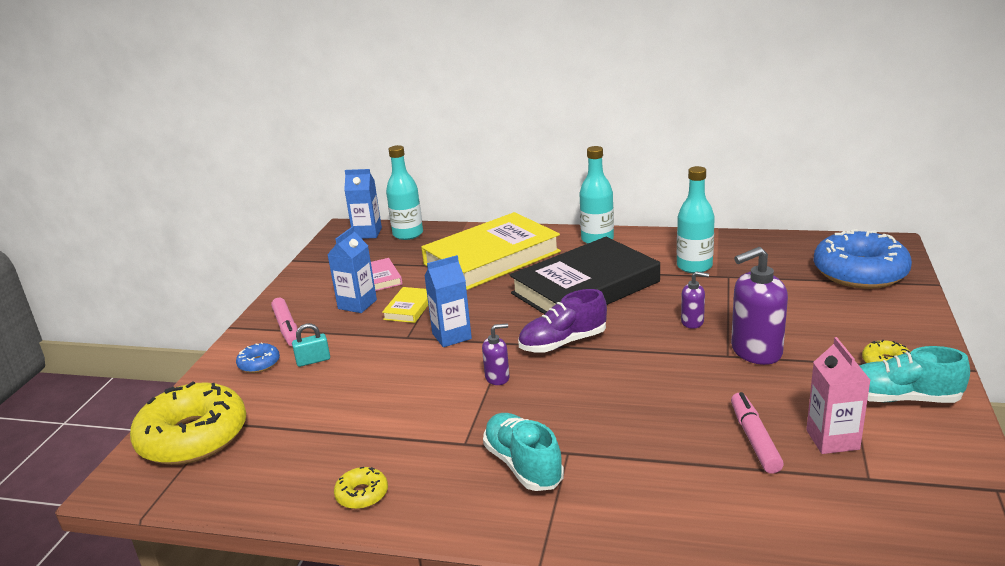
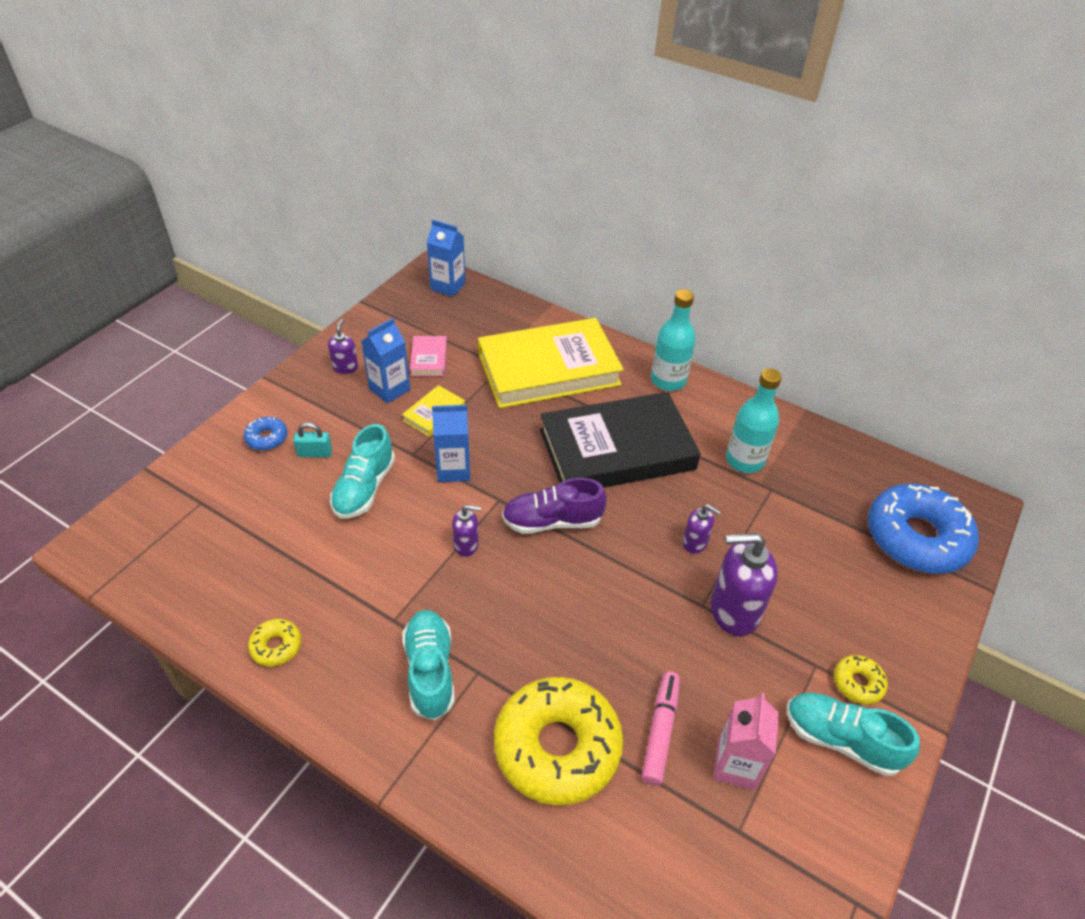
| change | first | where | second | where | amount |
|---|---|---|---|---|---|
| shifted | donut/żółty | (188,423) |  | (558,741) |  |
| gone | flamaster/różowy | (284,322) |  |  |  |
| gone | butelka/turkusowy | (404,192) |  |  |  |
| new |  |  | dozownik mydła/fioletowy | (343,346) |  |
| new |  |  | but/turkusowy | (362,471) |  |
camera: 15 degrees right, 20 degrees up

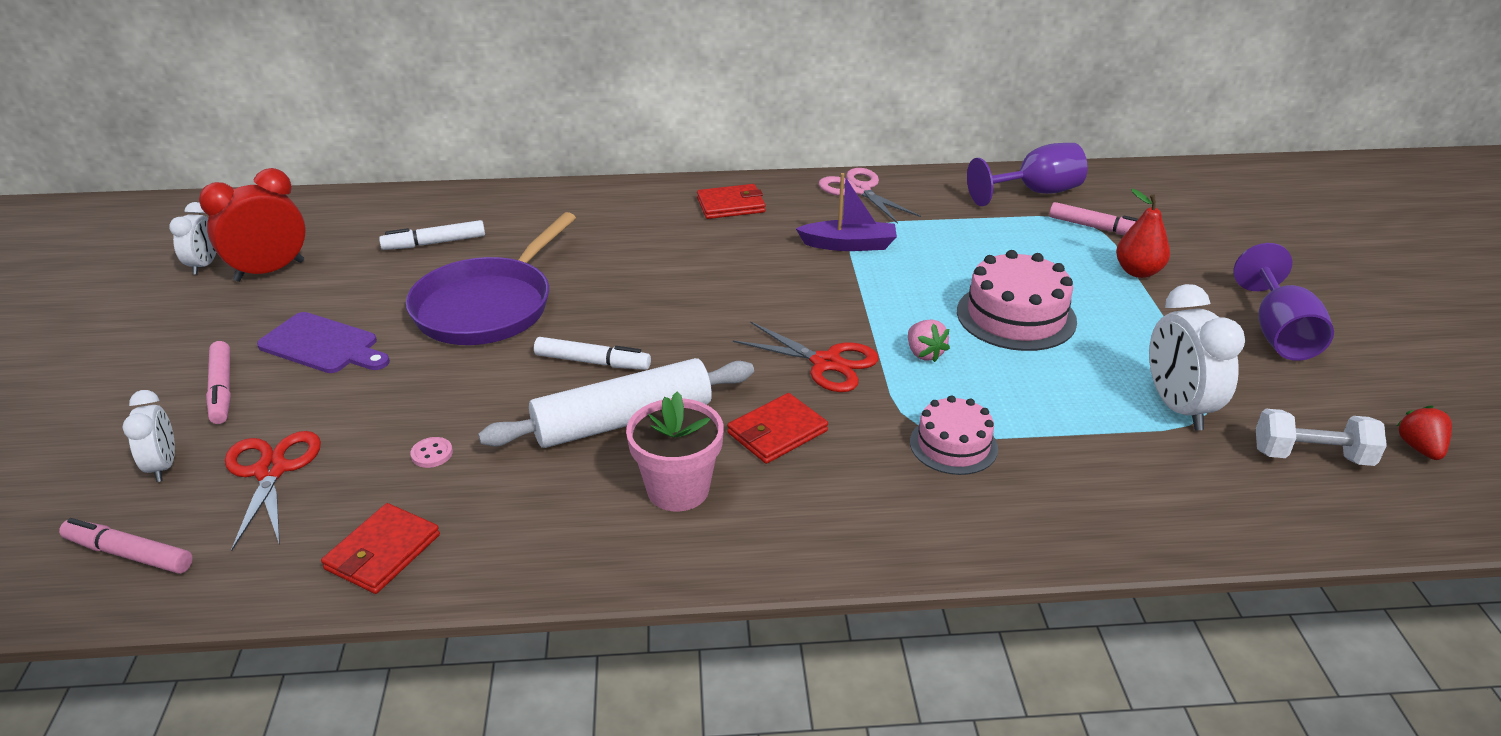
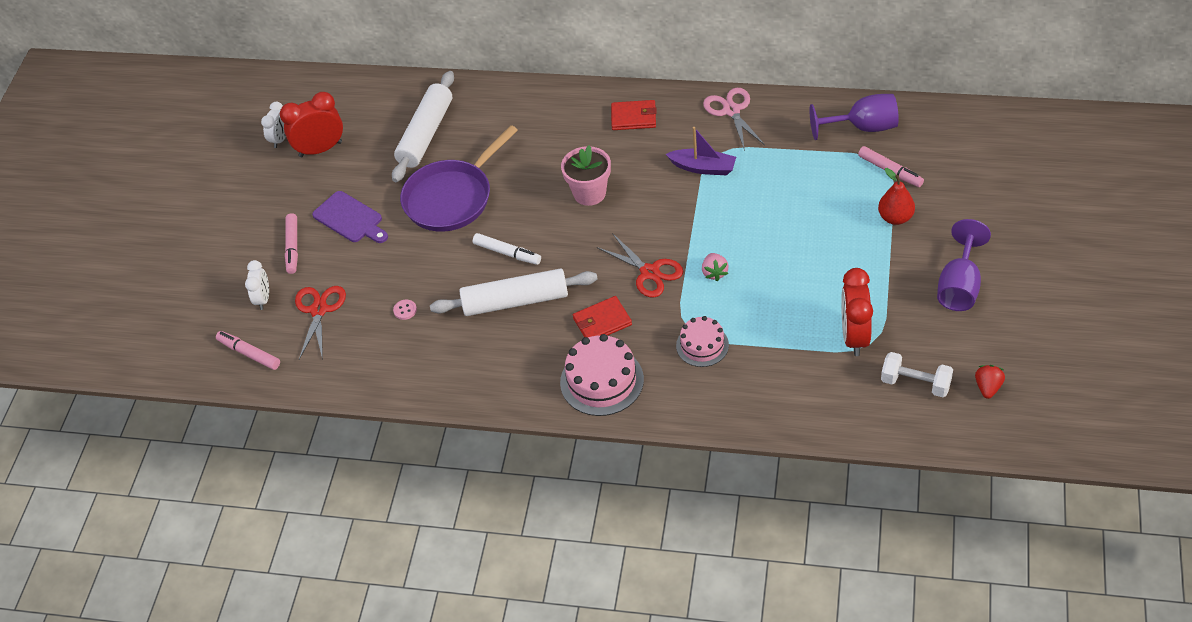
| change | first | where | second | where | amount |
|---|---|---|---|---|---|
| gone | portfel/czerwony | (380,548) |  |  |  |
| swapped | flamaster/biały | (432,235) | wałek do ciasta/biały | (423,126) |  |
| shifted | doniczka/różowy | (675,451) |  | (586,176) |  |
| shifted | tort/różowy | (1017,300) |  | (602,375) |  |
| repainted | budzik/biały | (1197,357) | budzik/czerwony | (857,312) |  |
camera: 20 degrees right, 15 degrees up

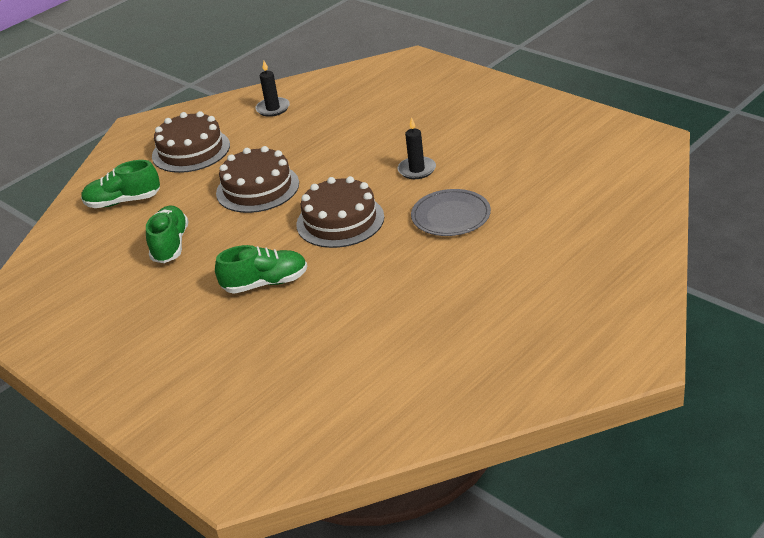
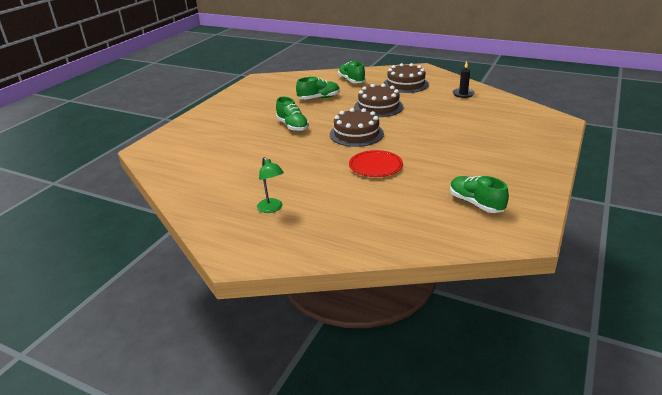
| change | first | where | second | where | amount |
|---|---|---|---|---|---|
| gone | świeca/czarny | (416,148) |  |  |  |
| repainted | talerz/szary | (451,212) | talerz/czerwony | (376,163) |  |
| new |  |  | lampka/zielony | (270,185) |  |
| new |  |  | but/zielony | (479,194) |  |
camera: 70 degrees right, 5 degrees down

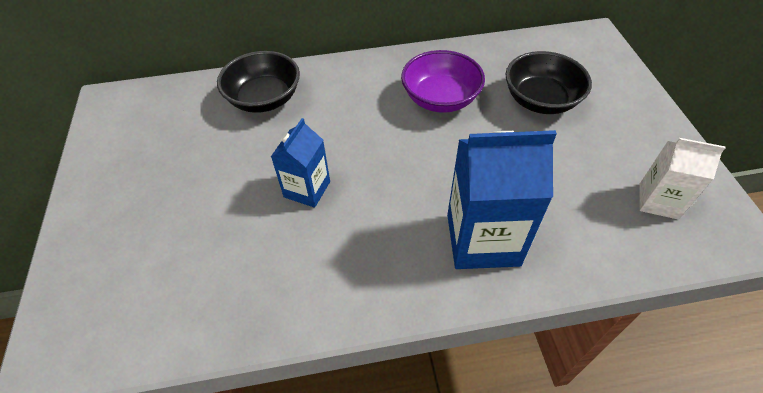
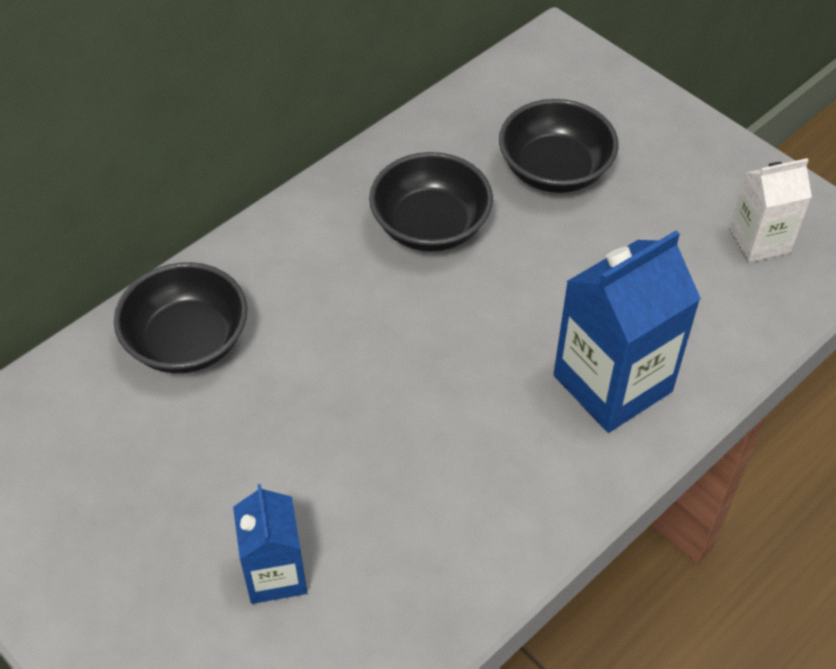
| change | first | where | second | where | amount |
|---|---|---|---|---|---|
| shifted | karton mleka/niebieski | (300,163) |  | (270,544) |  |
| repainted | miska/fioletowy | (443,81) | miska/czarny | (431,202) |  |
camera: 35 degrees left, 0 degrees up

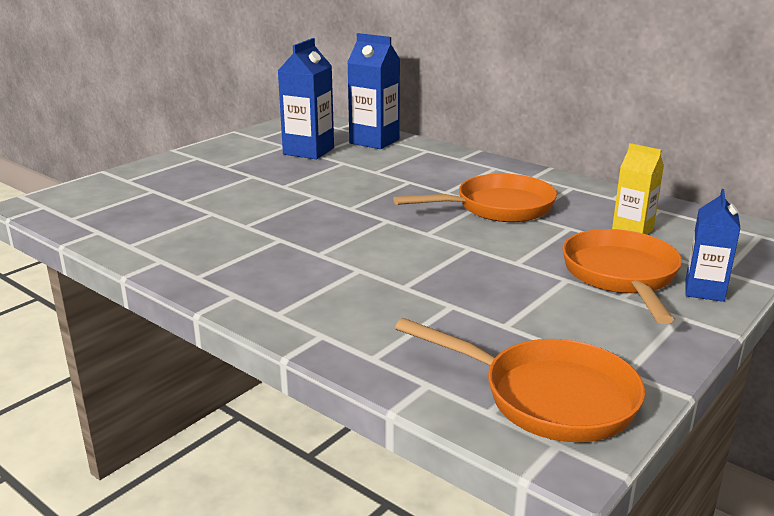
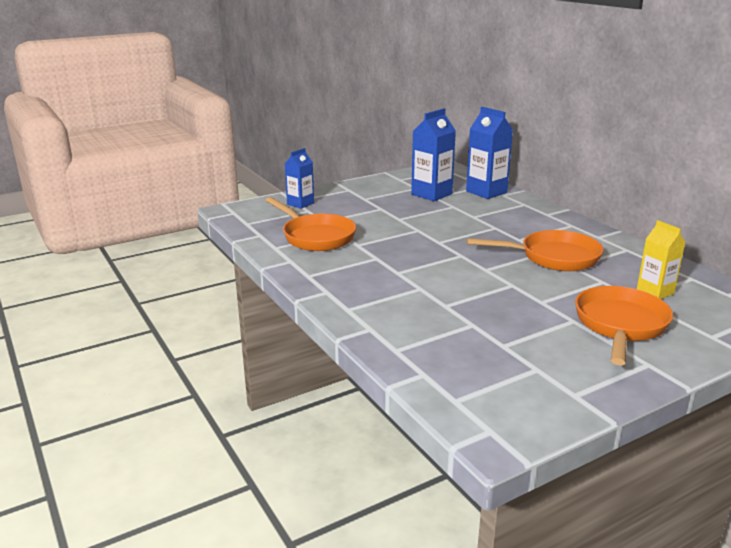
| change | first | where | second | where | amount |
|---|---|---|---|---|---|
| shifted | patelnia/pomarańczowy | (520,380) |  | (310,224) |  |
| shifted | karton mleka/niebieski | (713,245) |  | (299,178) |  |
camera: 20 degrees right, 0 degrees up

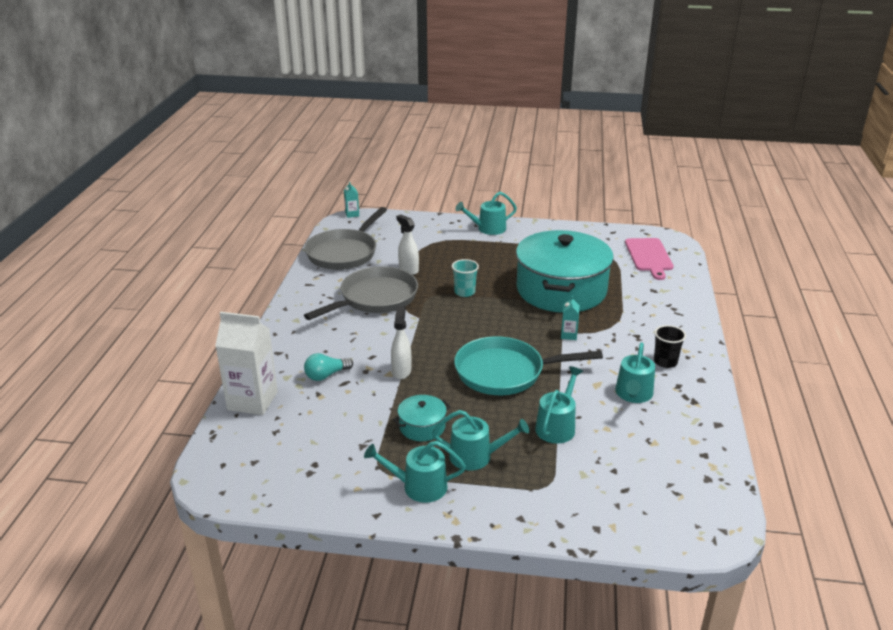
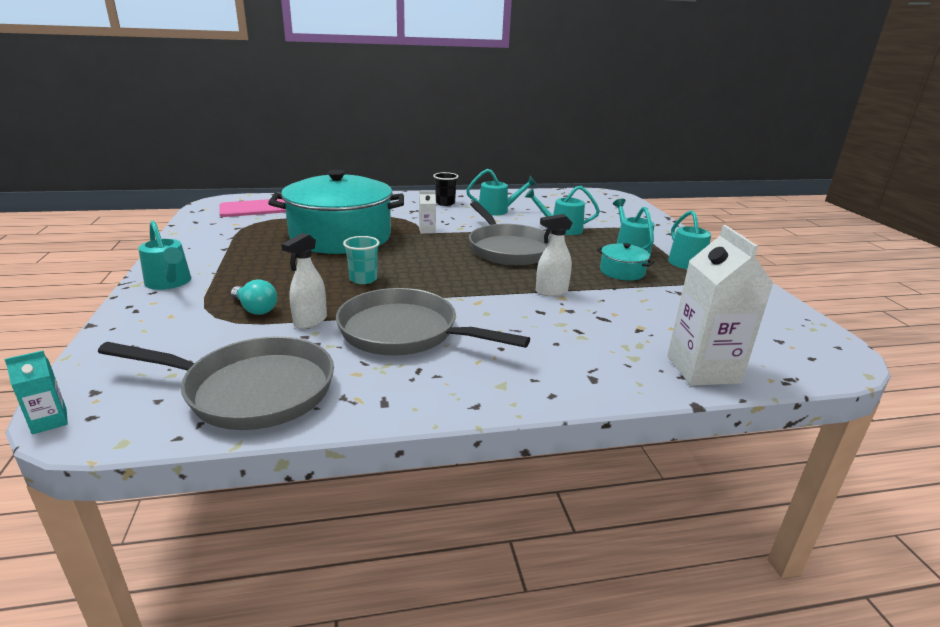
| change | first | where | second | where | amount |
|---|---|---|---|---|---|
| shifted | żarówka/turkusowy | (328,367) |  | (254,297) |  |
| repainted | patelnia/turkusowy | (528,365) | patelnia/szary | (510,233) |  |
| repainted | karton mleka/turkusowy | (570,318) | karton mleka/biały | (427,212) |  |
camera: 110 degrees left, 5 degrees down

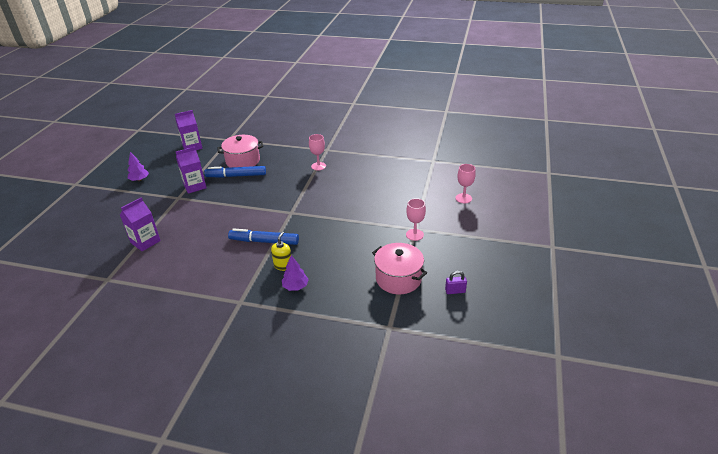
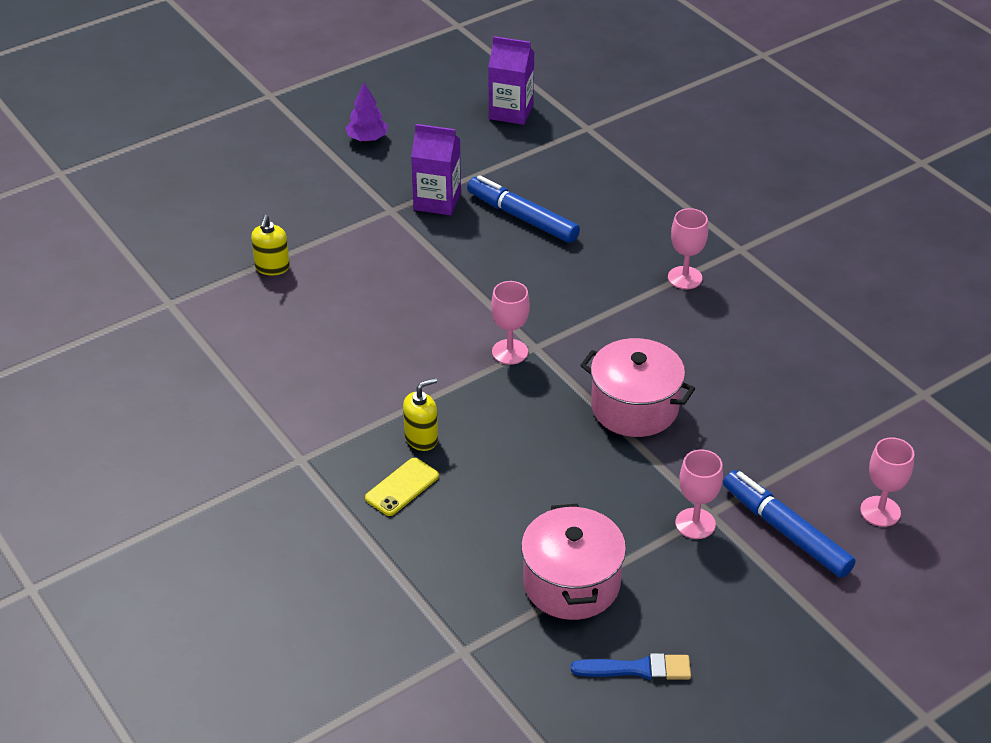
| change | first | where | second | where | amount |
|---|---|---|---|---|---|
| swapped | karton mleka/fioletowy | (140,224) | dozownik mydła/żółty | (270,245) |  |
| shifted | garnek/różowy | (240,151) |  | (637,387) |  |
| shifted | flamaster/niebieski | (263,236) |  | (789,524) |  |
| swapped | drzewko/fioletowy | (295,273) | telefon/żółty | (402,487) |  |
| swapped | kłódka/fioletowy | (456,282) | pędzel/niebieski | (631,667) |  |
| new |  |  | kielich/różowy | (510,323) |  |
camera: 40 degrees right, 5 degrees up

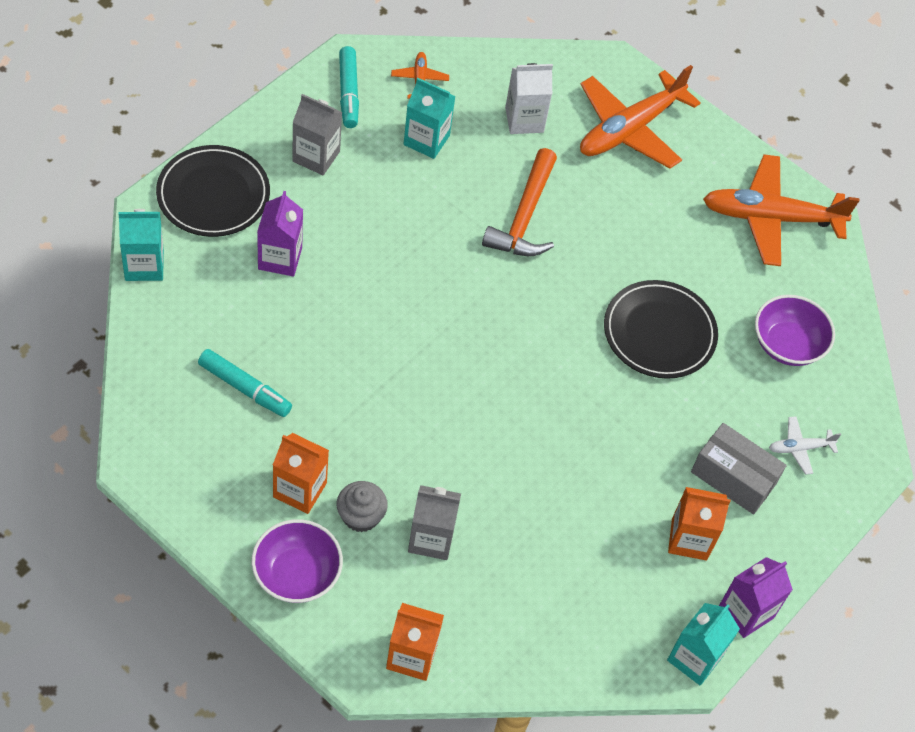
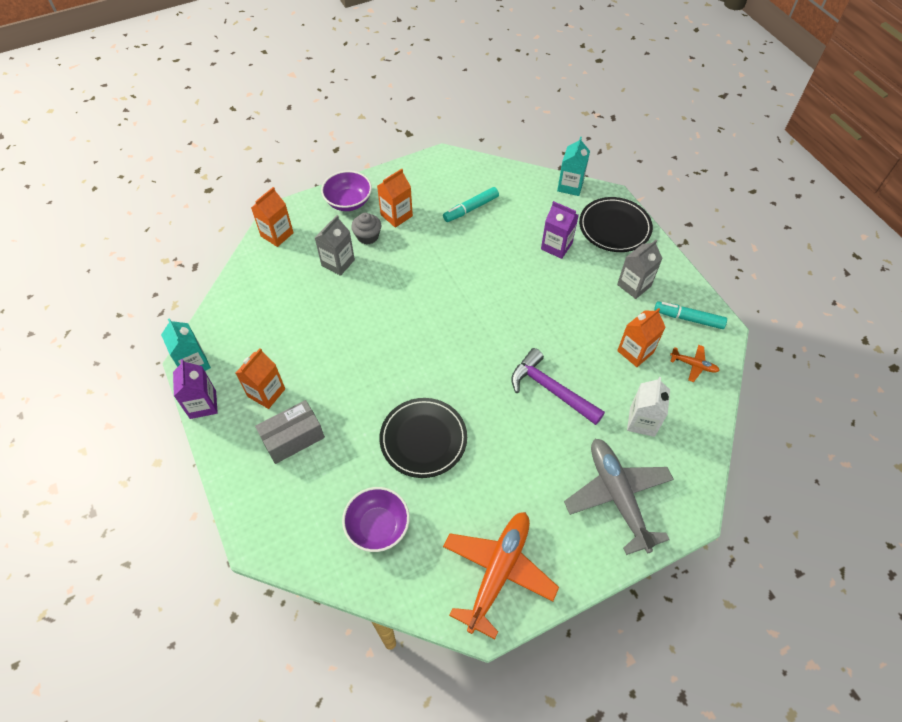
| change | first | where | second | where | amount |
|---|---|---|---|---|---|
| repainted | karton mleka/turkusowy | (430,118) | karton mleka/pomarańczowy | (641,337) |  |
| repainted | młotek/pomarańczowy | (519,202) | młotek/fioletowy | (558,386) |  |
| repainted | samolot/pomarańczowy | (640,117) | samolot/szary | (619,497) |  |
| gone | samolot/biały | (805,445) |  |  |  |
camera: 120 degrees right, 0 degrees up

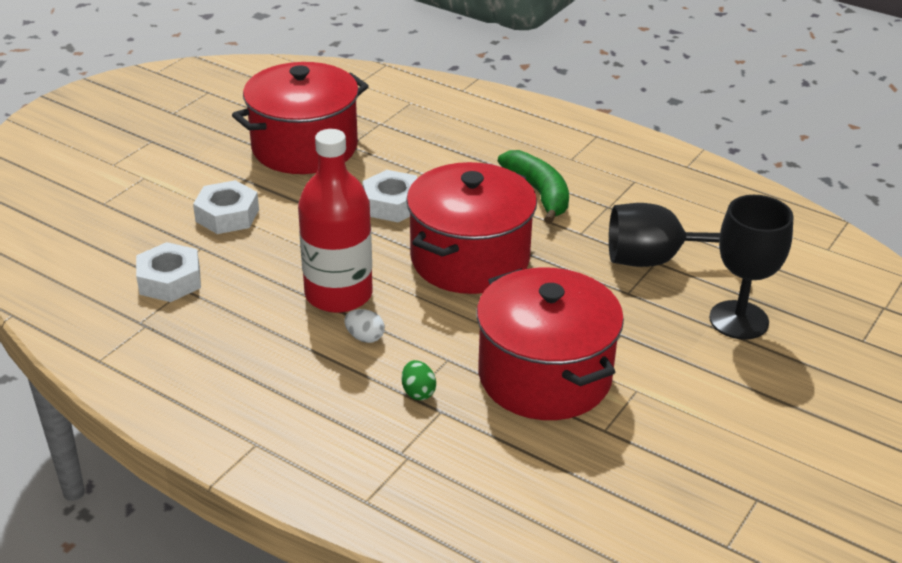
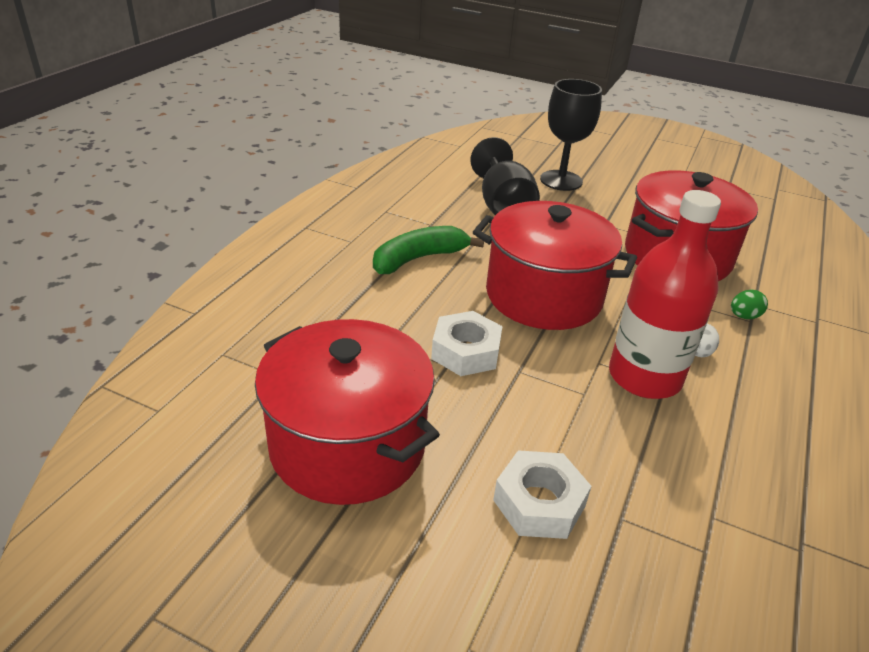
| change | first | where | second | where | amount |
|---|---|---|---|---|---|
| gone | nakrętka/biały | (168,272) |  |  |  |
camera: 100 degrees left, 0 degrees up

